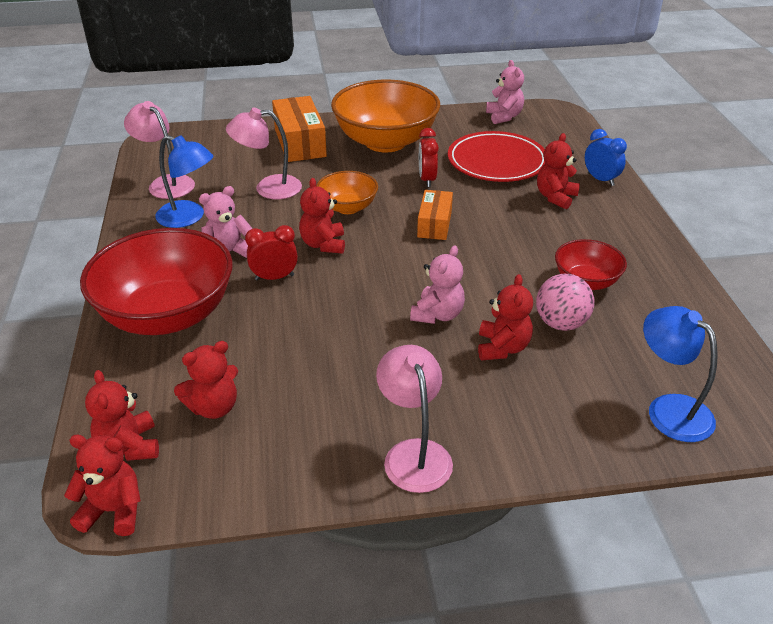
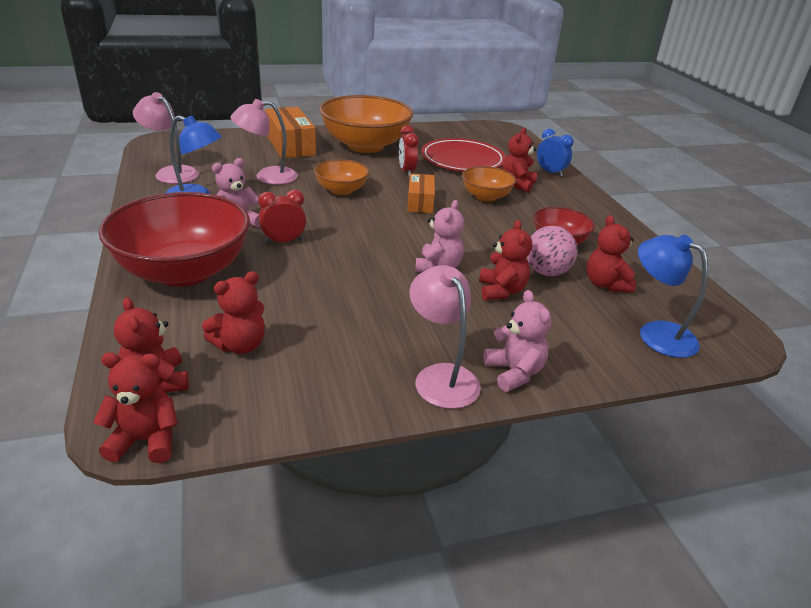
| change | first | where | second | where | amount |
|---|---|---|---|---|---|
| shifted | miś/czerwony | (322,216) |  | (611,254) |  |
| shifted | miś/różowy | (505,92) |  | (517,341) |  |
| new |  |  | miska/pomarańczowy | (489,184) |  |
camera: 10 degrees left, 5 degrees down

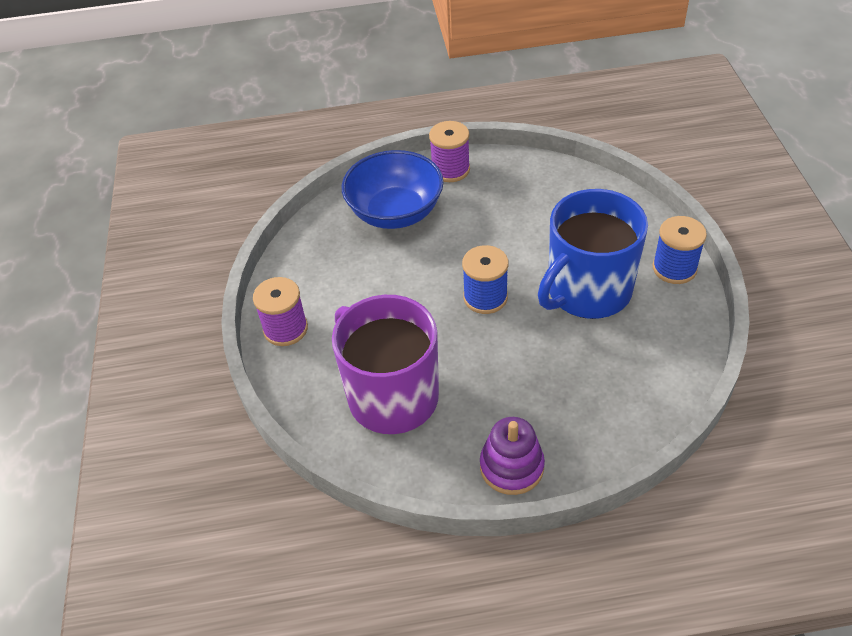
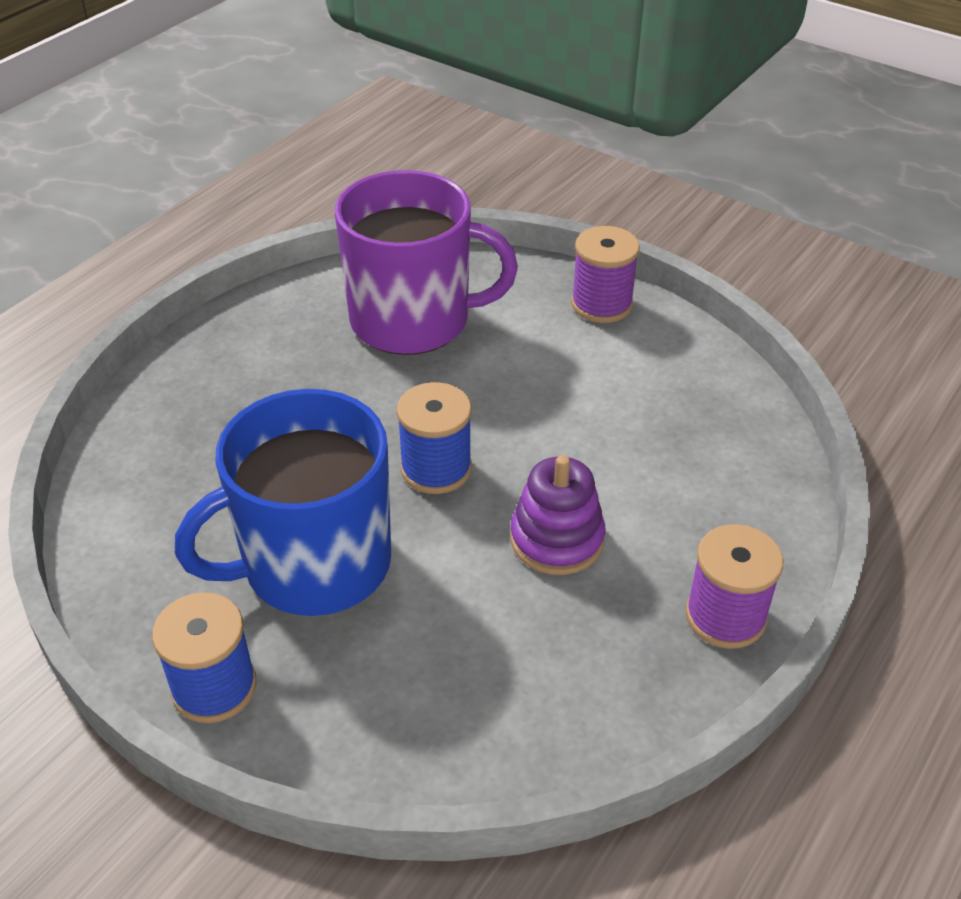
| change | first | where | second | where | amount |
|---|---|---|---|---|---|
| gone | miska/niebieski | (393,189) |  |  |  |
| shifted | zabawka nakładanka/fioletowy | (512,456) |  | (558,515) |  |
| rotated | kubek/niebieski | (593,254) |  | (283,502) | 120 degrees counterclockwise |
camera: 130 degrees right, 5 degrees down

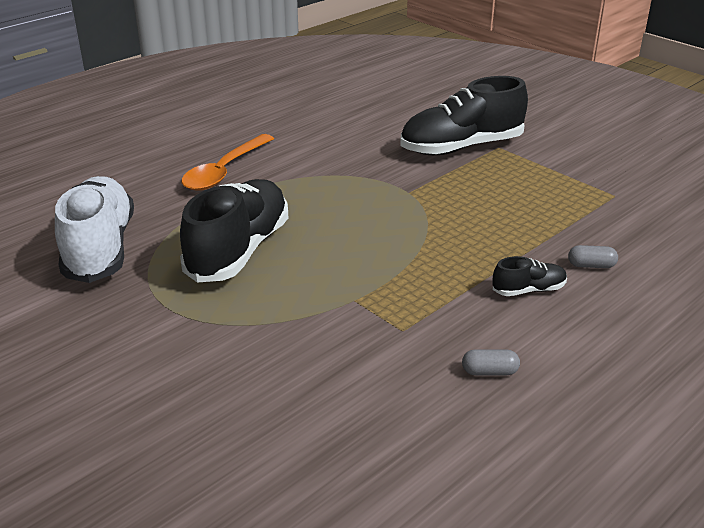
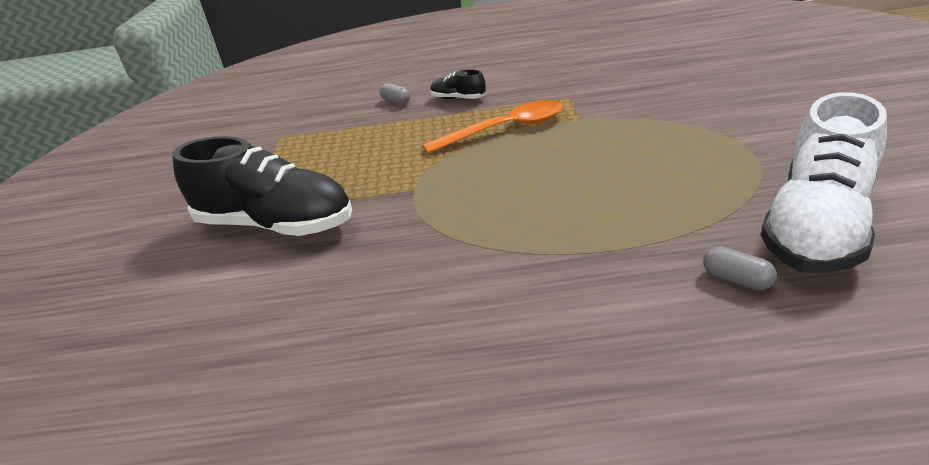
| change | first | where | second | where | amount |
|---|---|---|---|---|---|
| gone | but/czarny | (234,231) |  |  |  |
| shifted | łyżka/pomarańczowy | (227,162) |  | (492,127) |  |
| shifted | kapsułka/szary | (491,362) |  | (740,268) |  |
camera: 135 degrees left, 0 degrees up

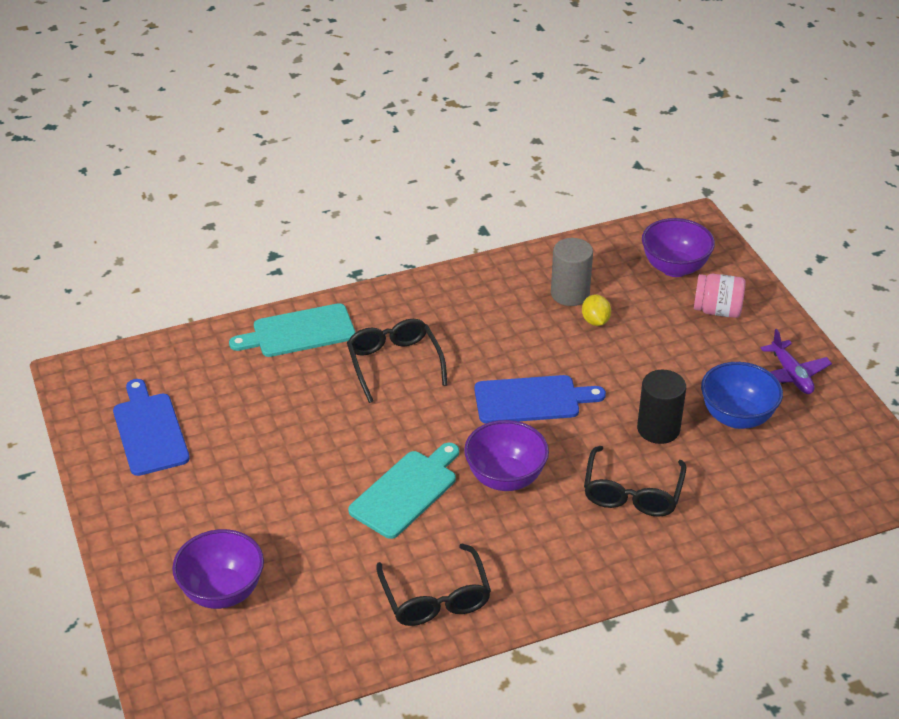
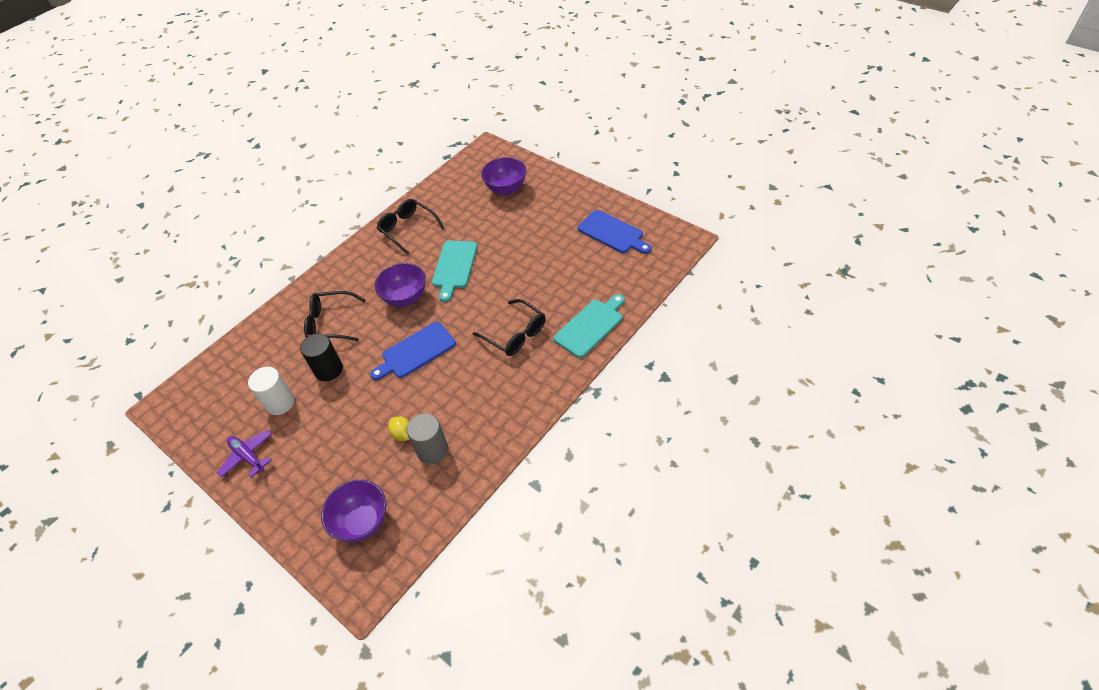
| change | first | where | second | where | amount |
|---|---|---|---|---|---|
| rotated | okulary/czarny | (635,481) |  | (335,316) | 75 degrees counterclockwise |
| gone | słoik/różowy | (720,296) |  |  |  |
| swapped | miska/niebieski | (742,395) | walec/biały | (271,391) |  |
camera: 155 degrees right, 10 degrees up

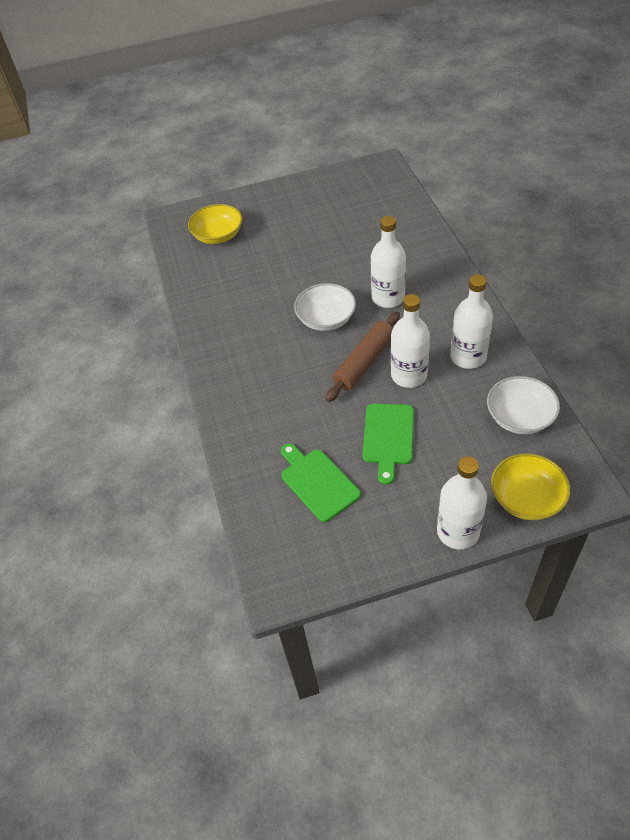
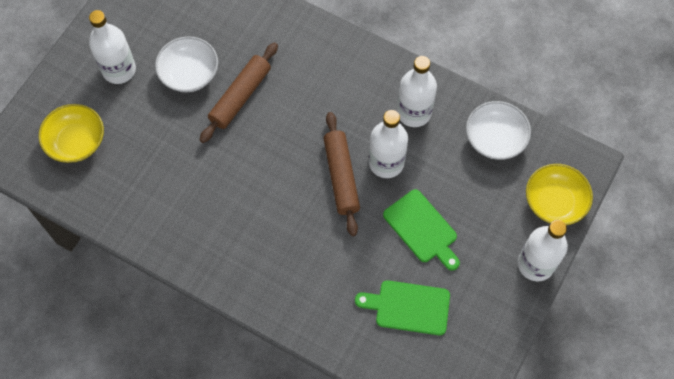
| change | first | where | second | where | amount |
|---|---|---|---|---|---|
| shifted | miska/biały | (325,307) |  | (186,64) |  |
| shifted | butelka/biały | (388,262) |  | (112,47) |  |
| new |  |  | wałek do ciasta/brązowy | (239,92) |  |
camera: 50 degrees left, 15 degrees up

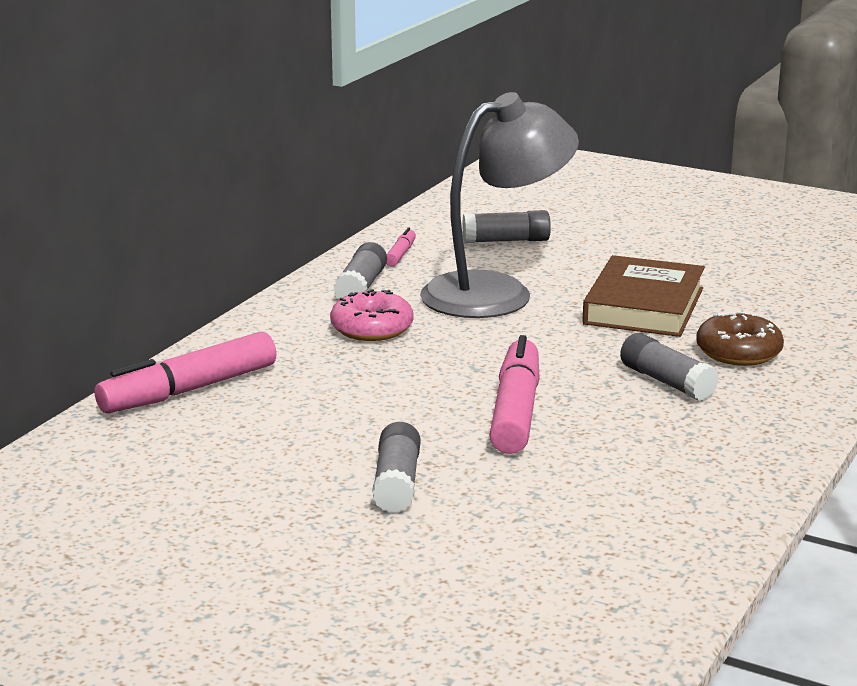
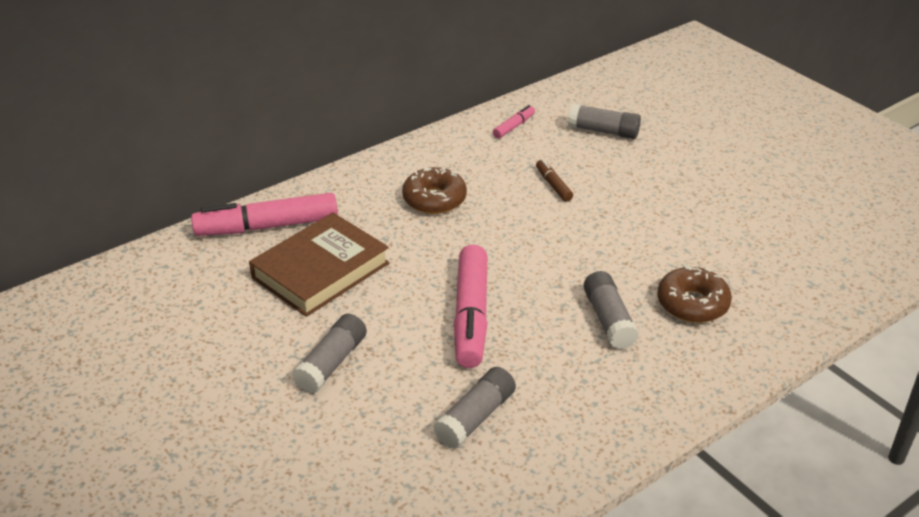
| change | first | where | second | where | amount |
|---|---|---|---|---|---|
| repainted | donut/różowy | (371,315) | donut/brązowy | (434,190) |  |
| shifted | klej w sztyfcie/szary | (360,270) |  | (474,408) |  |
| swapped | lampka/szary | (499,205) | flamaster/brązowy | (554,180) |  |
| rotated | flamaster/różowy | (515,394) |  | (471,306) | 150 degrees clockwise |
| shifted | książka/brązowy | (643,296) |  | (319,264) |  |
camera: 25 degrees right, 15 degrees up

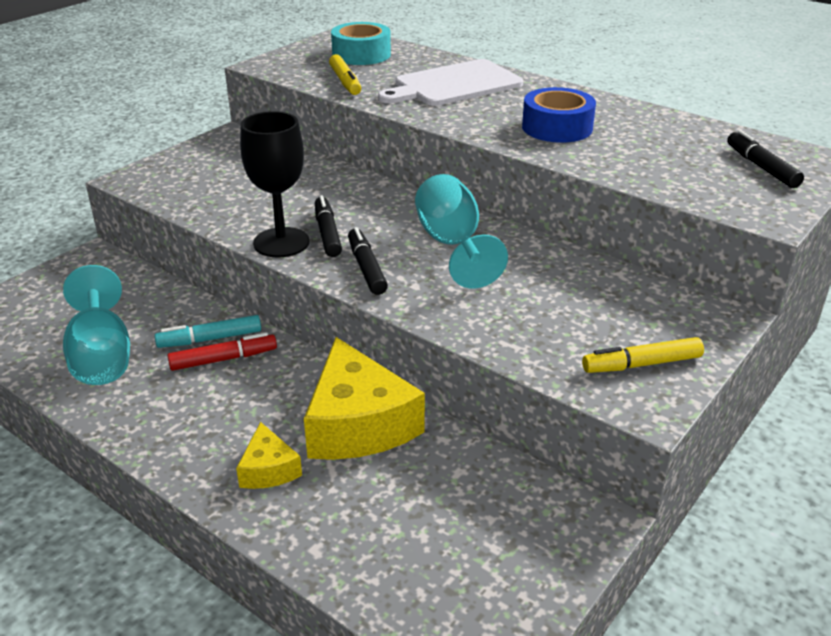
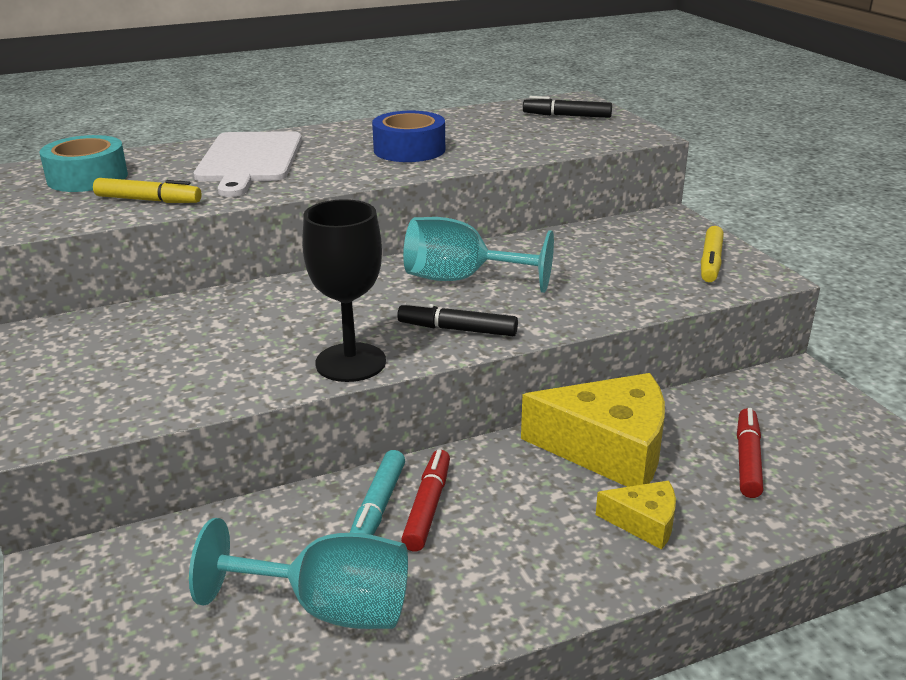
| change | first | where | second | where | amount |
|---|---|---|---|---|---|
| gone | flamaster/czarny | (328,226) |  |  |  |
| new |  |  | flamaster/czerwony | (750,453) |  |
camera: 60 degrees left, 5 degrees down

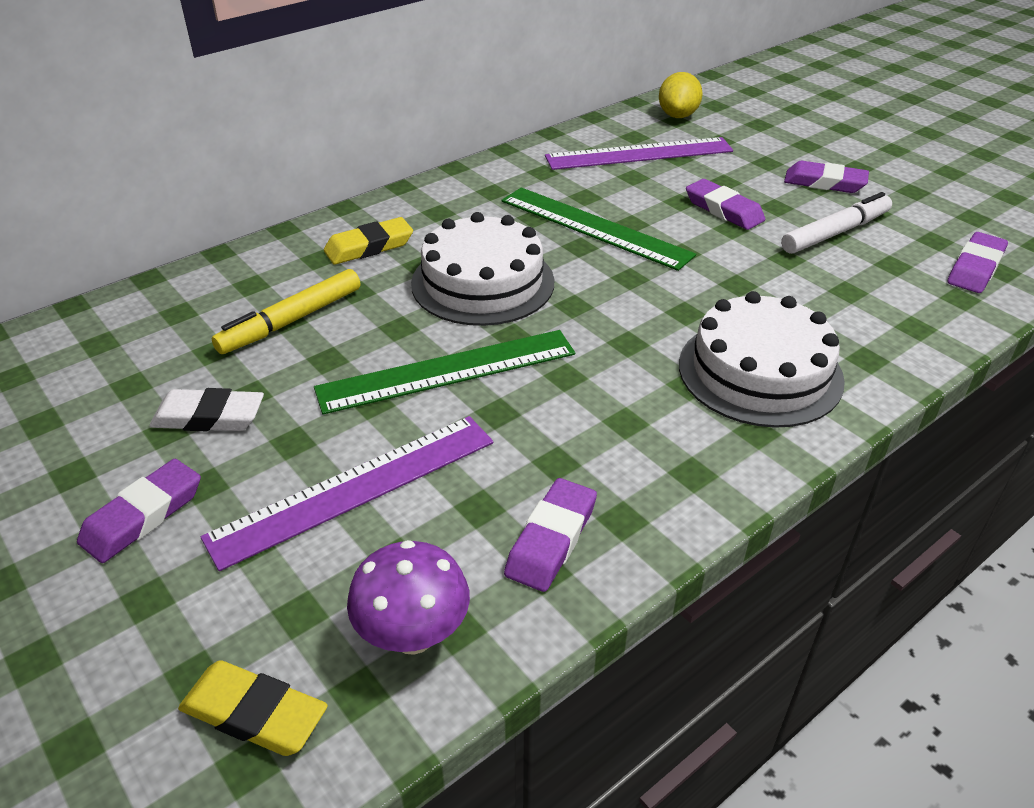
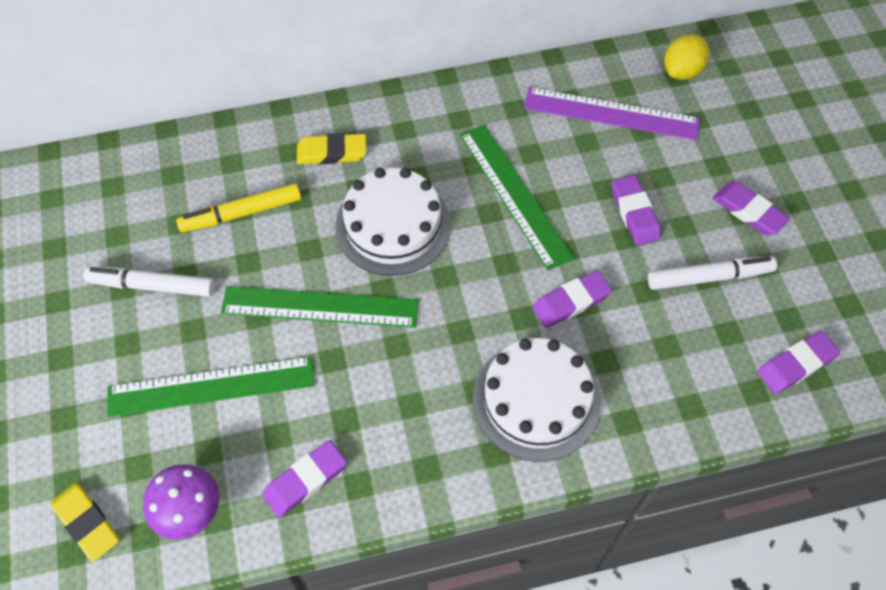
| change | first | where | second | where | amount |
|---|---|---|---|---|---|
| shifted | gumka do mazania/fioletowy | (139,511) |  | (572,299) |  |
| swapped | gumka do mazania/biały | (207,409) | flamaster/biały | (149,282) |  |
| repainted | linijka/fioletowy | (347,493) | linijka/zielony | (211,386) |  |
camera: 25 degrees right, 20 degrees up

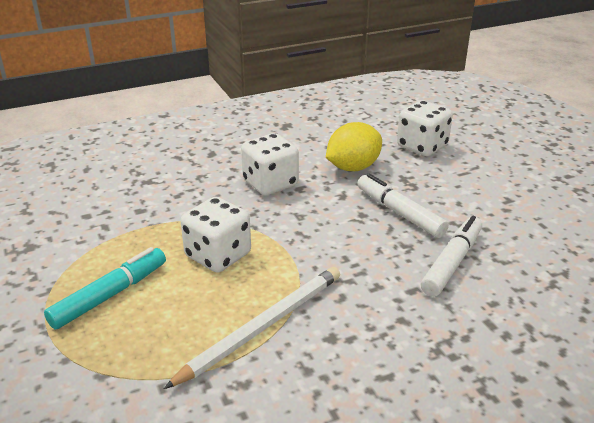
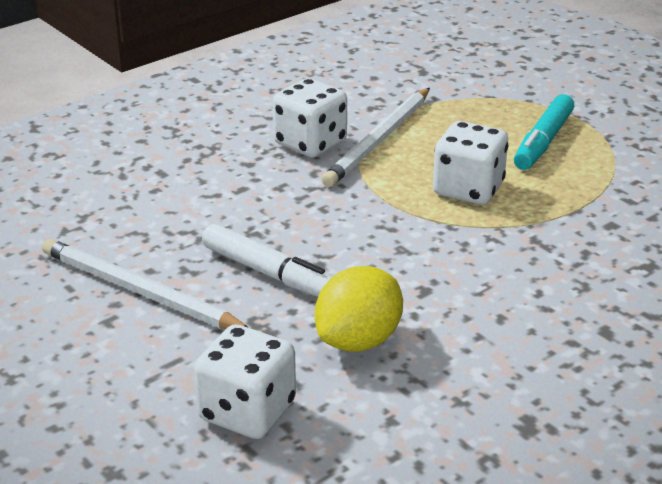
| change | first | where | second | where | amount |
|---|---|---|---|---|---|
| shifted | kostka do gry/biały | (270,164) |  | (310,118) |  |
| gone | flamaster/biały | (451,256) |  |  |  |
| new |  |  | ołówek/biały | (145,284) |  |
camera: 165 degrees right, 0 degrees up

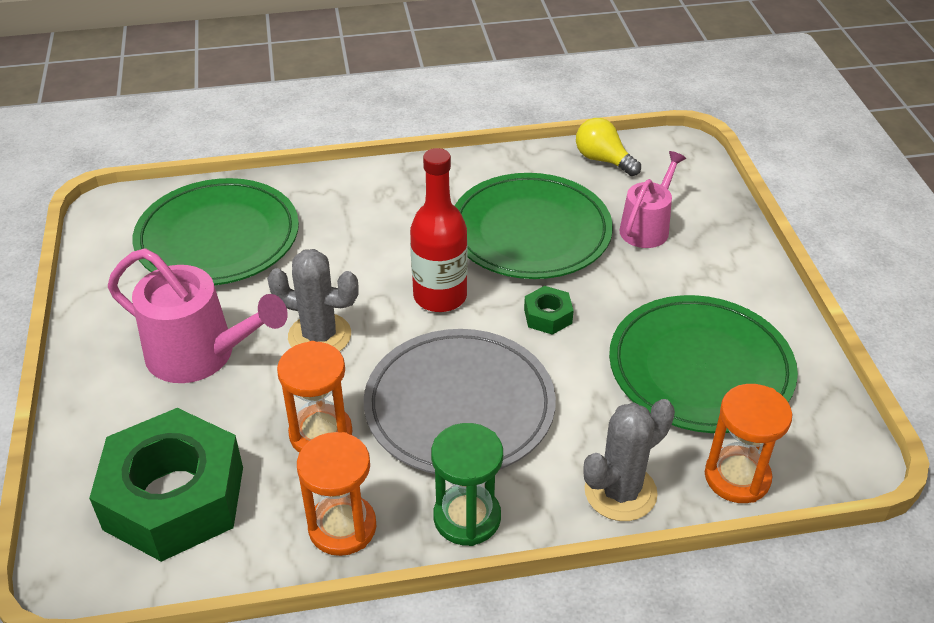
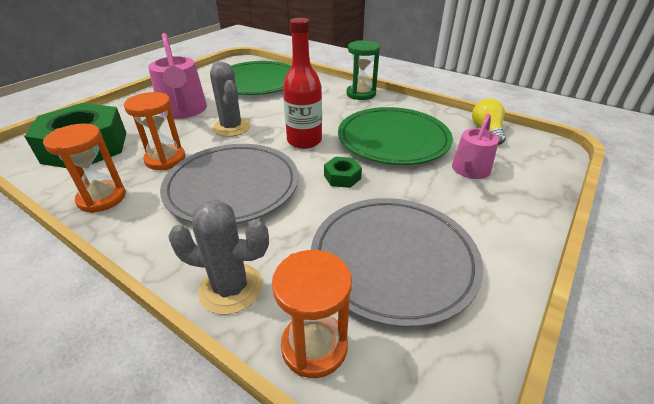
| change | first | where | second | where | amount |
|---|---|---|---|---|---|
| shifted | klepsydra/zielony | (467,484) |  | (363,70) |  |
| repainted | talerz/zielony | (703,364) | talerz/szary | (397,262) |  |
| rotated | konewka/różowy | (652,199) |  | (475,146) | 135 degrees clockwise |
camera: 45 degrees right, 5 degrees down

